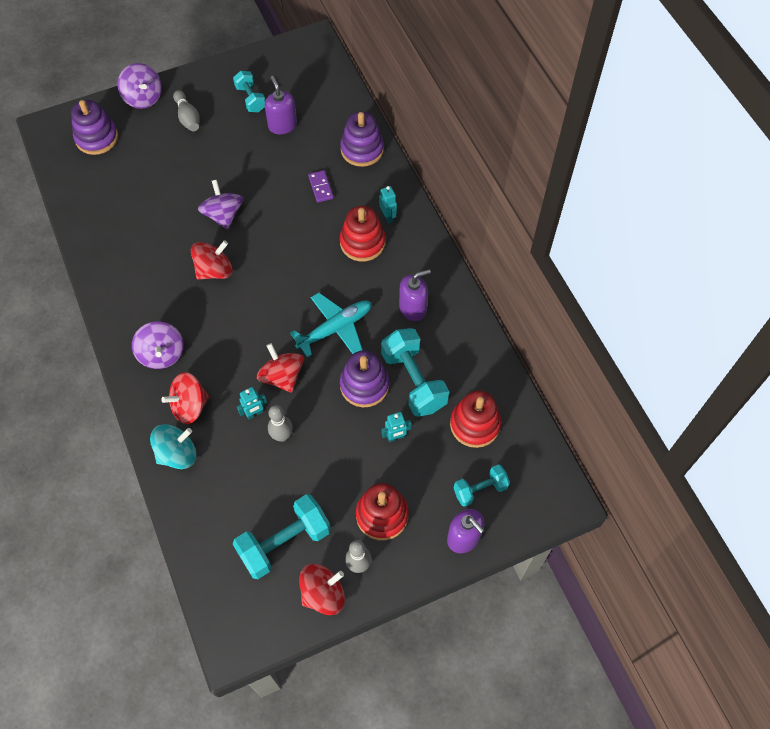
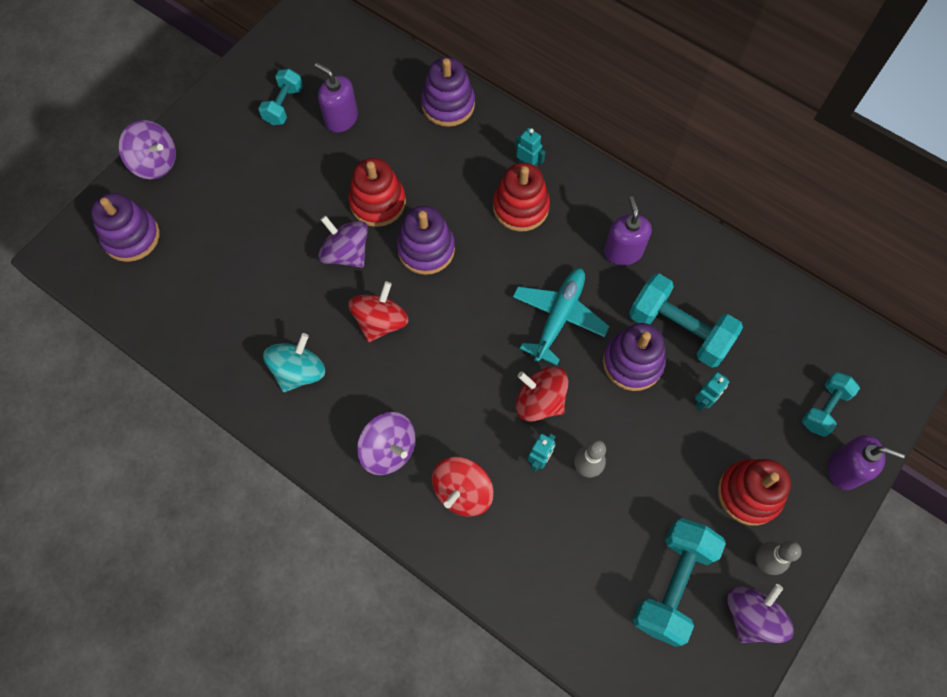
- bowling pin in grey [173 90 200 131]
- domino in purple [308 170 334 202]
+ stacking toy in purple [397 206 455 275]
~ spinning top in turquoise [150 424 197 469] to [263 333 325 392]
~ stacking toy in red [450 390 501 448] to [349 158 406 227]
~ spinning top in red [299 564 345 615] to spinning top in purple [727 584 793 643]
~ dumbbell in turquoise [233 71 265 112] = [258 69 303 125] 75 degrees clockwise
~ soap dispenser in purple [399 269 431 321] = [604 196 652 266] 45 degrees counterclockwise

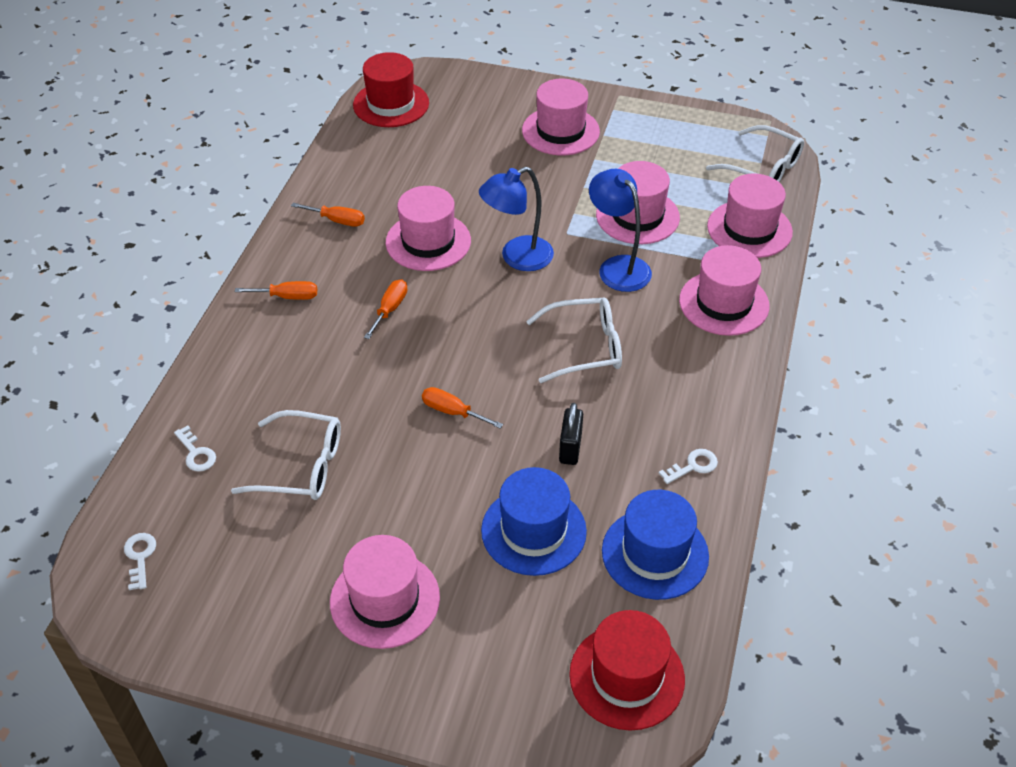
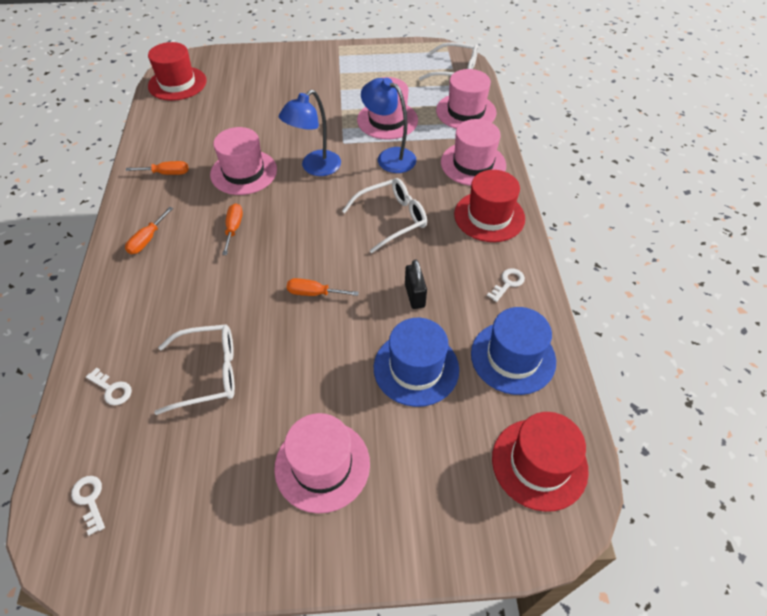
- hat in pink [522 79 600 155]
+ hat in red [454 170 525 242]
~ screwdriver in orange [235 281 317 300] = [125 207 173 254] 135 degrees clockwise

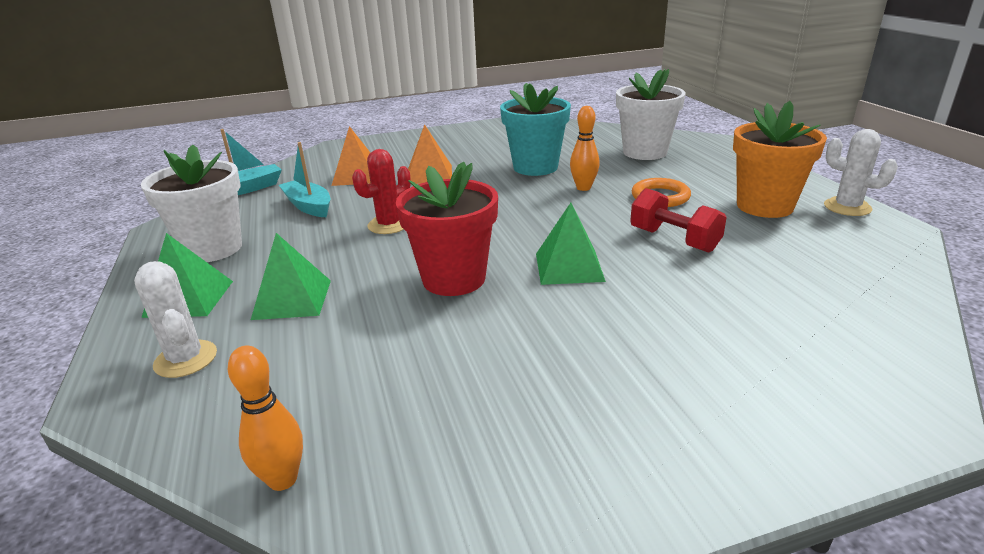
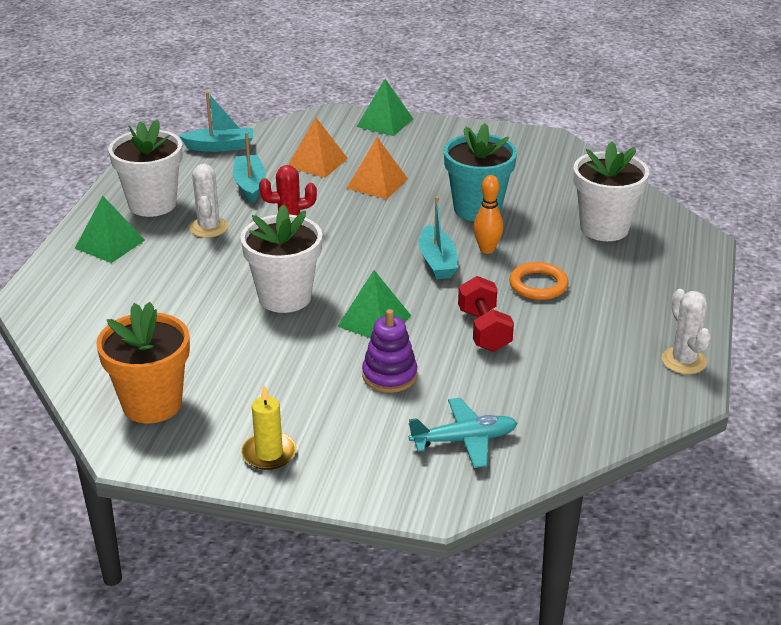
- bowling pin in orange [228 345 303 491]
+ candle in yellow [241 385 296 470]
+ stacking toy in purple [362 309 417 393]
+ plane in turquoise [409 398 518 468]
+ boat in turquoise [419 196 458 279]
~ cactus in white [134 261 217 378] to [189 164 228 238]
~ pyramid in green [251 233 331 320] to [357 79 413 136]
~ flower pot in orange [733 101 827 218] to [96 302 190 423]
~ flower pot in red [396 161 498 296] to flower pot in white [240 204 322 313]

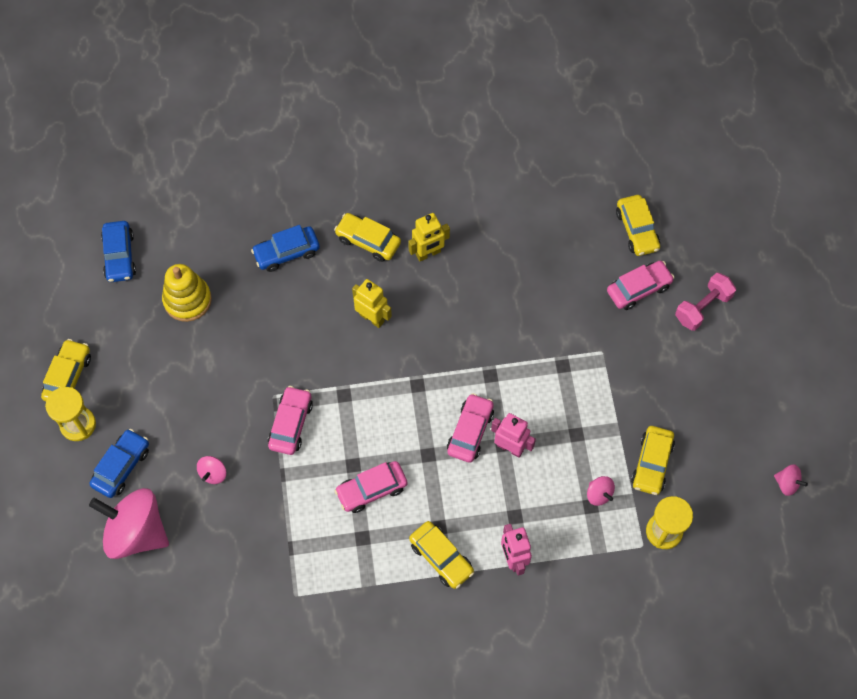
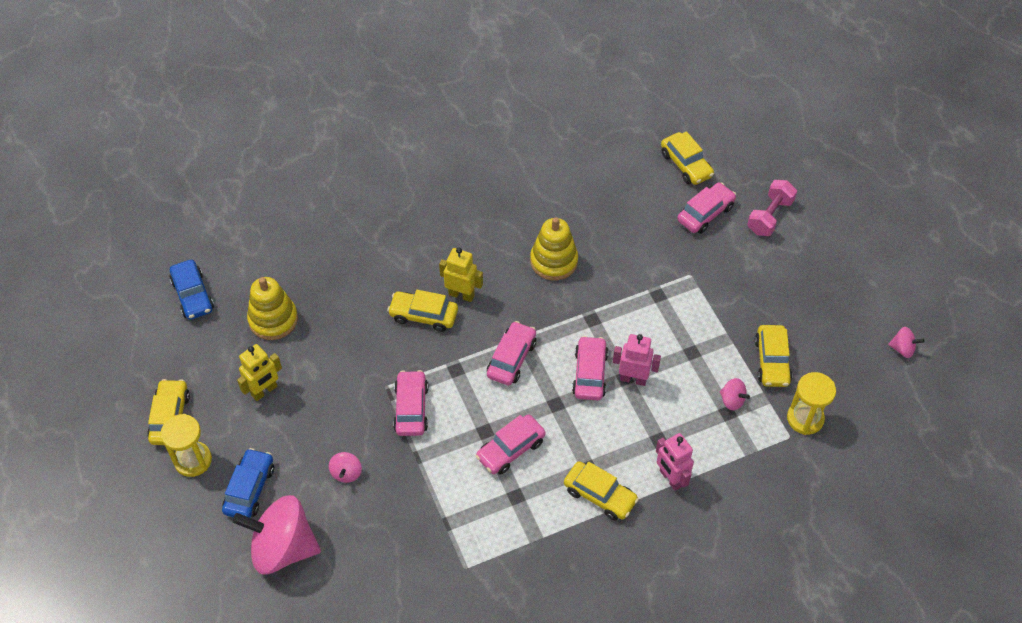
- car in blue [251 225 320 272]
+ car in pink [487 321 536 385]
+ stacking toy in yellow [530 217 578 280]
~ car in yellow [334 213 401 262] to [387 290 458 332]
~ robot in yellow [408 213 450 261] to [237 344 282 401]

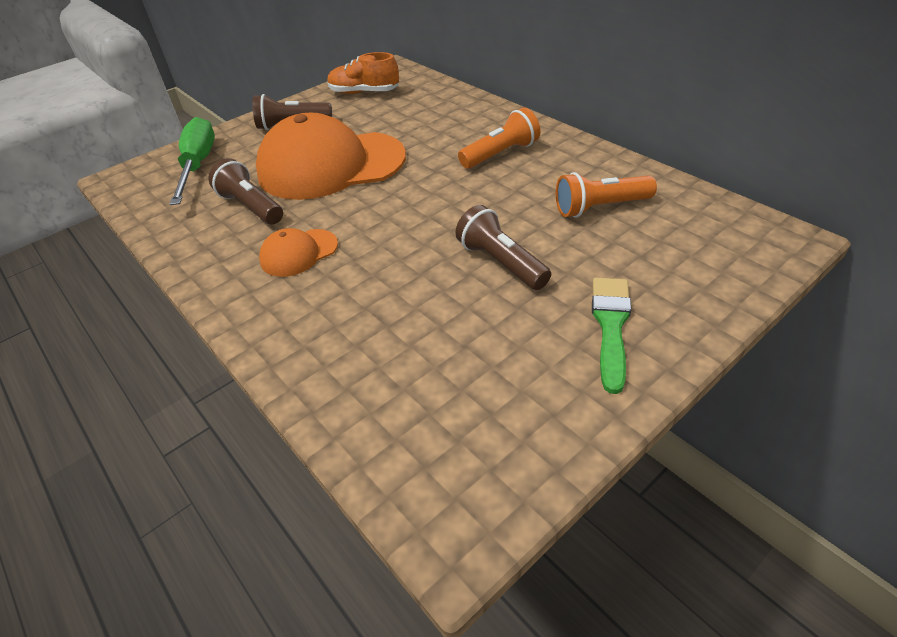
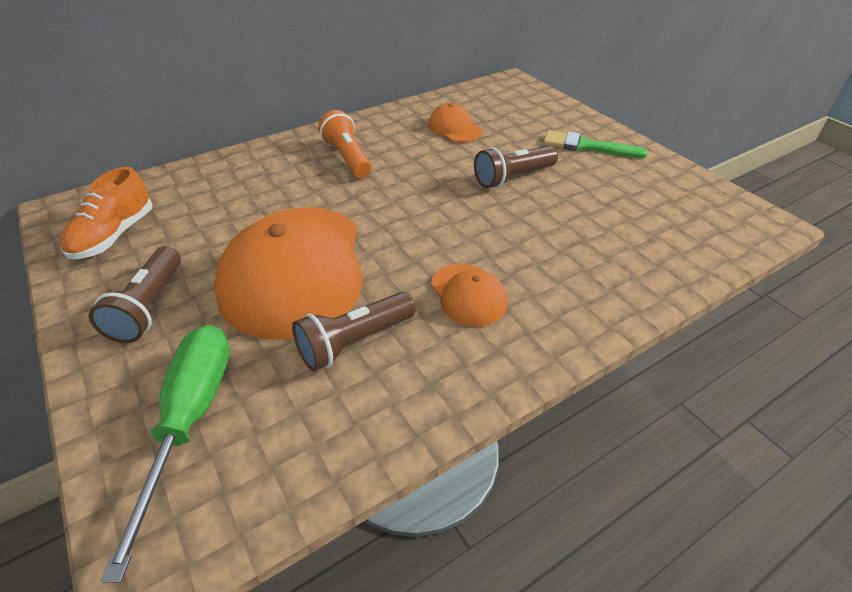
~ flashlight in orange [556 172 657 218] to cap in orange [428 103 483 142]
~ screwdriver in green [170 117 215 205] = [101 325 230 583] 90 degrees clockwise

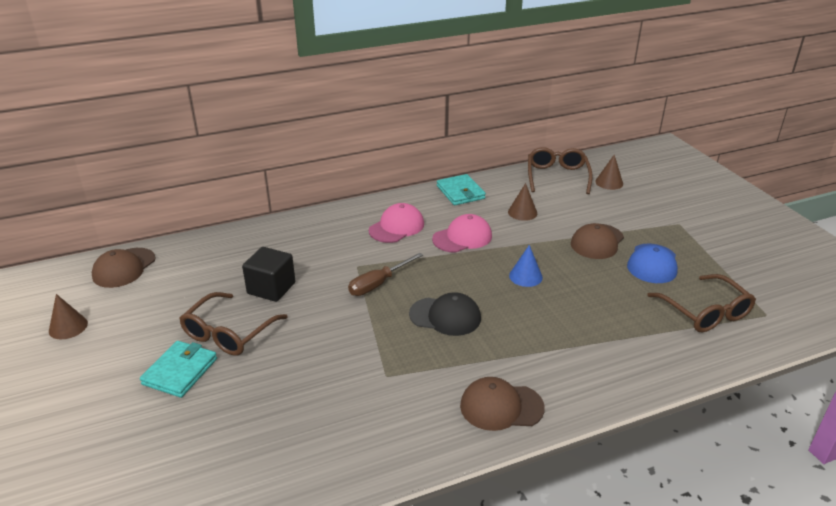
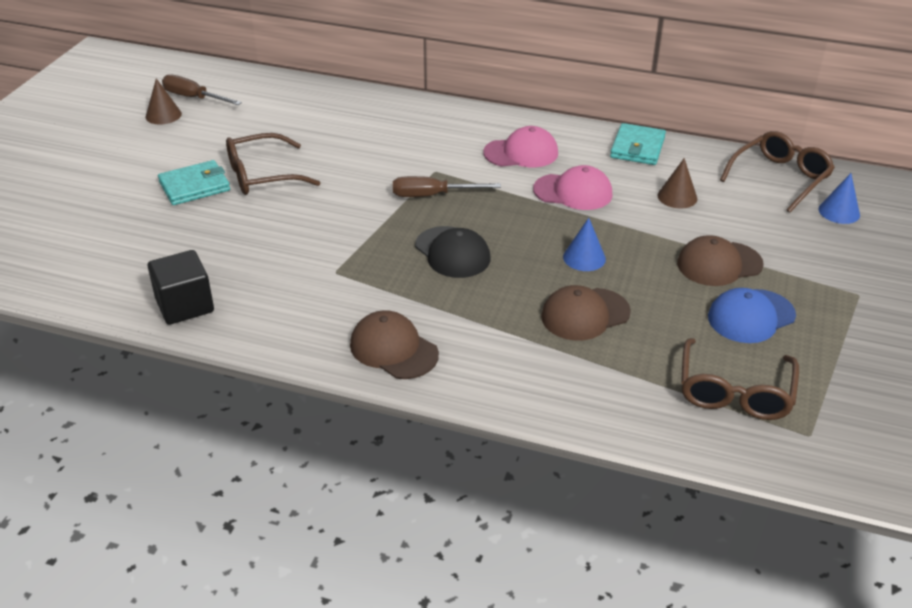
+ screwdriver in brown [162 74 242 105]
~ cap in brown [92 248 156 288] to [541 285 631 341]
~ cube in black [242 247 295 302] to [148 250 214 325]
~ cone in brown [595 155 623 190] to cone in blue [818 173 860 224]

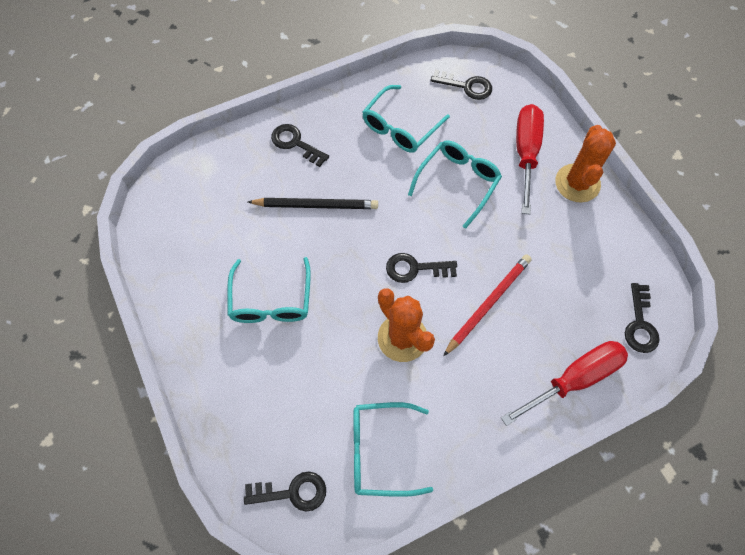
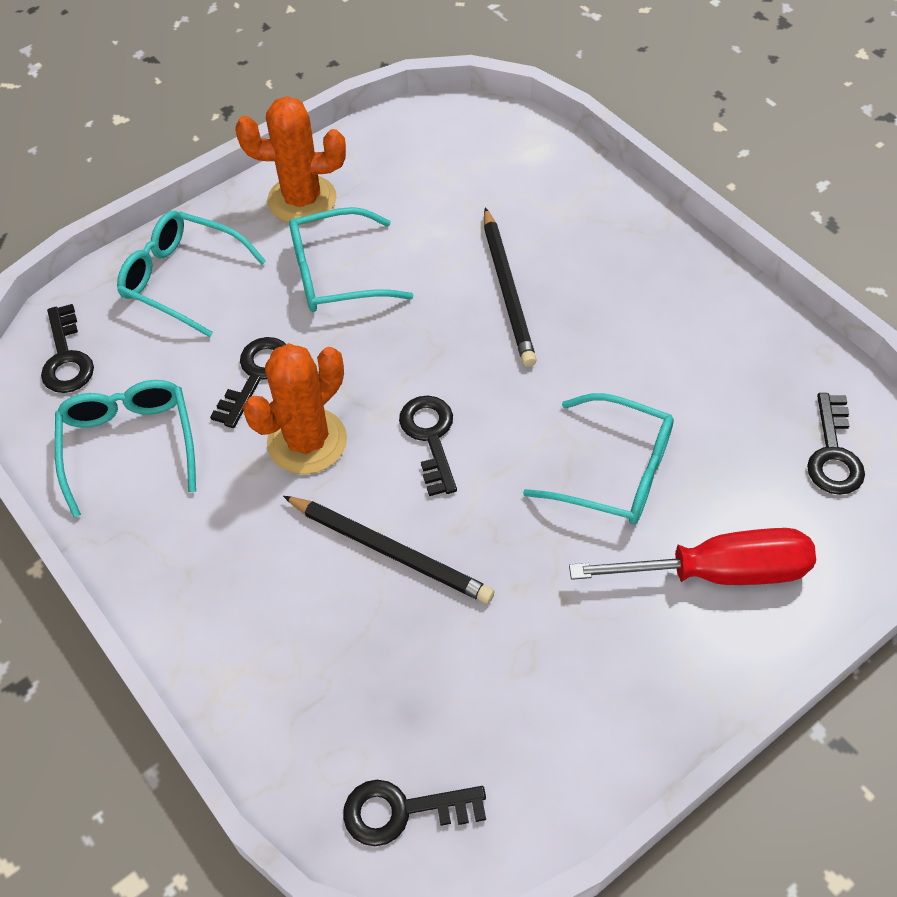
- screwdriver in red [501 341 628 426]
~ key in black [271 124 329 167] to [210 337 286 428]
~ glasses in turquoise [362 85 450 153] to [117 211 266 337]
~ cactus in orange [555 125 616 203] to [235 96 346 224]
~ pencil in red [443 254 532 356] to pencil in black [283 496 495 604]

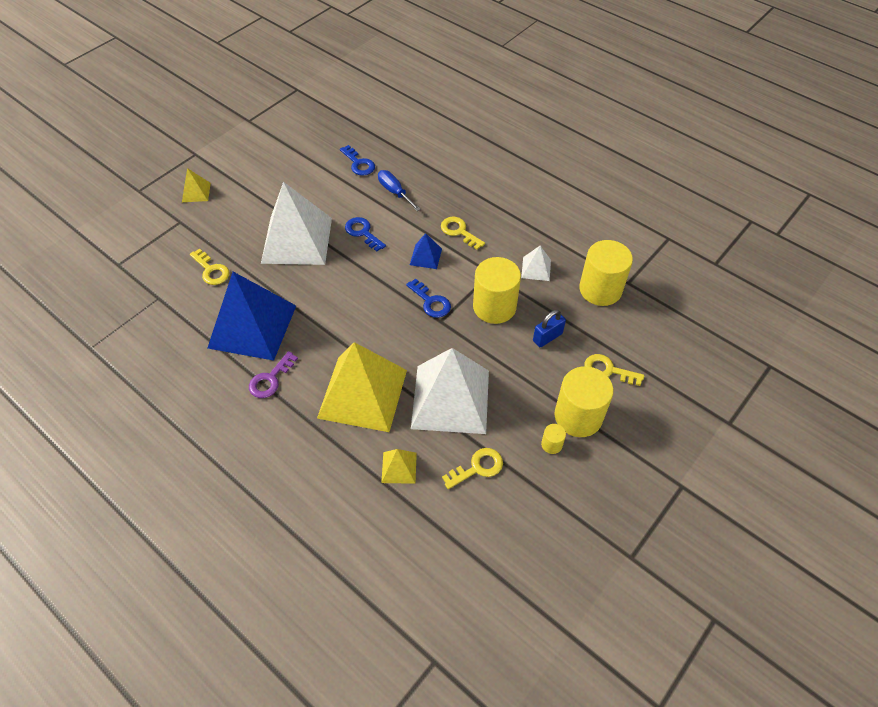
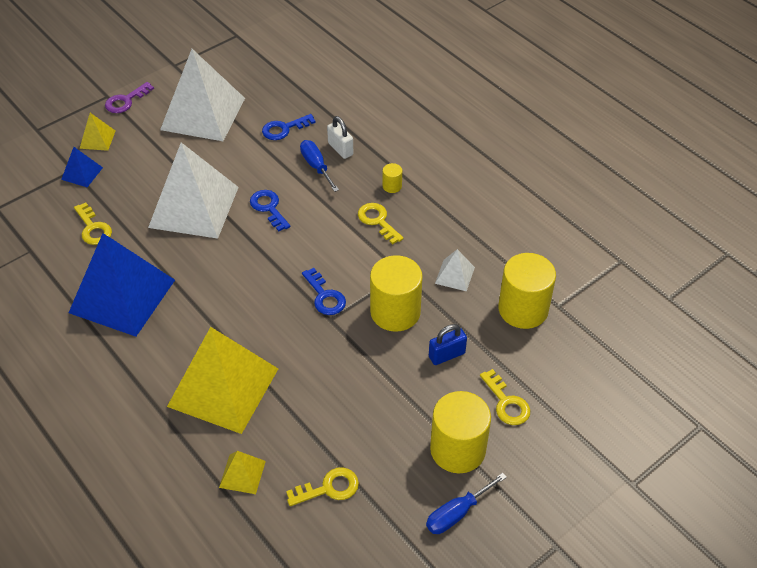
+ padlock in white [327 116 353 159]
+ screwdriver in blue [426 473 507 534]
~ key in purple [249 351 298 398] to [105 82 154 113]
~ pyramid in blue [410 233 442 269] to [61 147 103 187]
~ pyramid in white [411 348 489 434] to [160 49 245 141]
~ cylinder in yellow [541 424 566 454] to [383 163 402 193]
~ key in blue [340 145 375 176] = [262 114 316 140] 90 degrees clockwise
~ key in yellow [585 354 644 386] = [480 369 530 425] 150 degrees counterclockwise

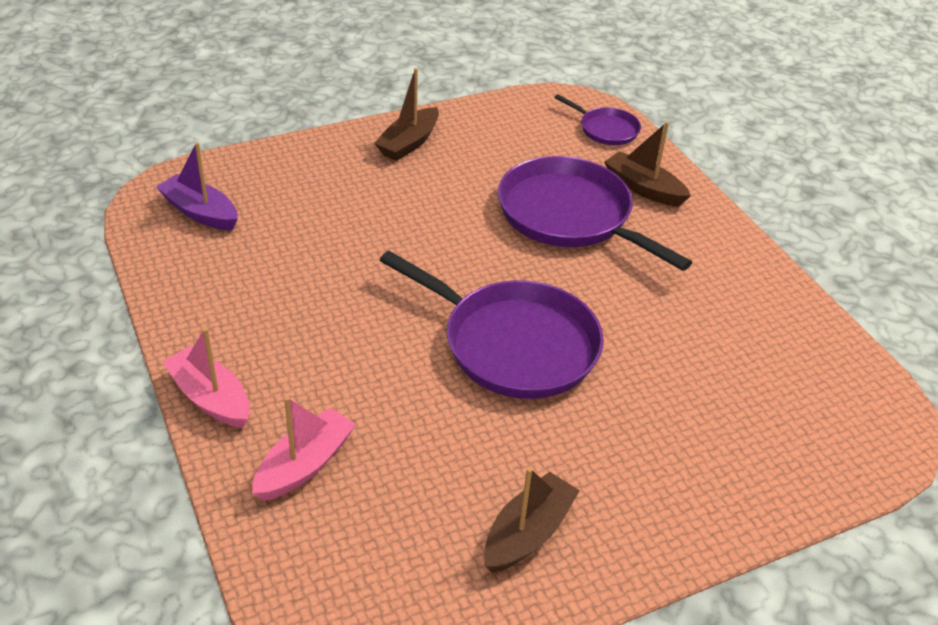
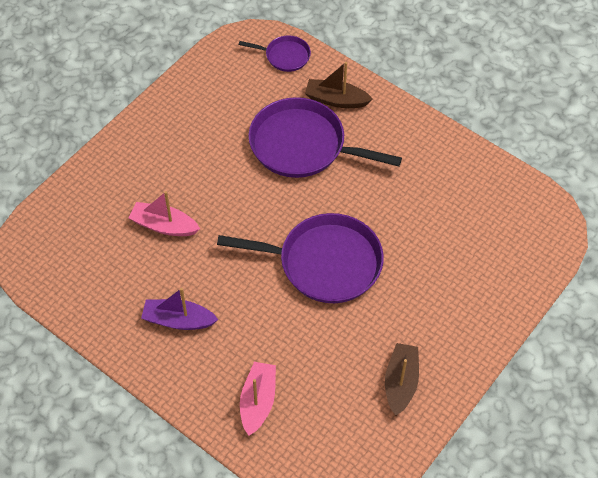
- boat in brown [374 68 439 161]
~ boat in purple [156 142 238 230] to [141 288 219 330]
~ boat in pink [162 328 250 428] to [129 191 200 236]

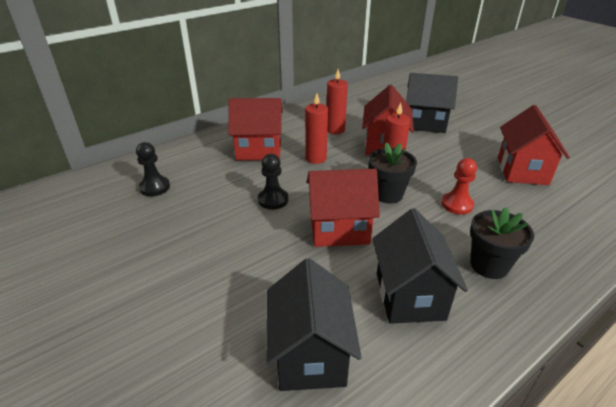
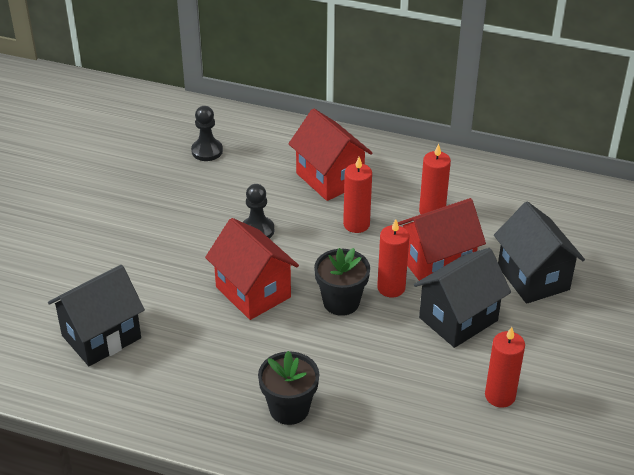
- pawn in red [441 158 477 215]
~ house in black [372 208 468 324] to [414 248 511 348]
~ house in red [498 105 570 185] to candle in red [485 327 525 408]

